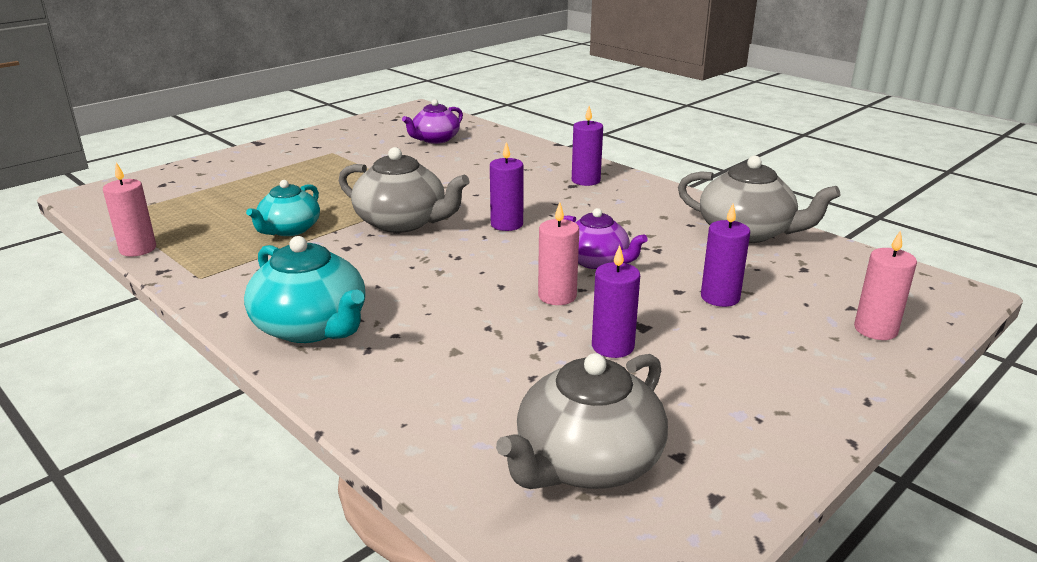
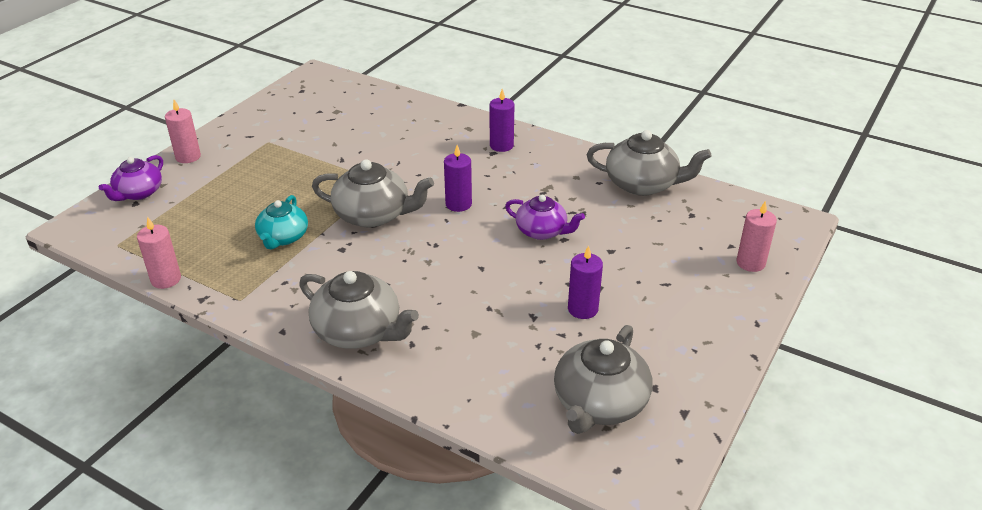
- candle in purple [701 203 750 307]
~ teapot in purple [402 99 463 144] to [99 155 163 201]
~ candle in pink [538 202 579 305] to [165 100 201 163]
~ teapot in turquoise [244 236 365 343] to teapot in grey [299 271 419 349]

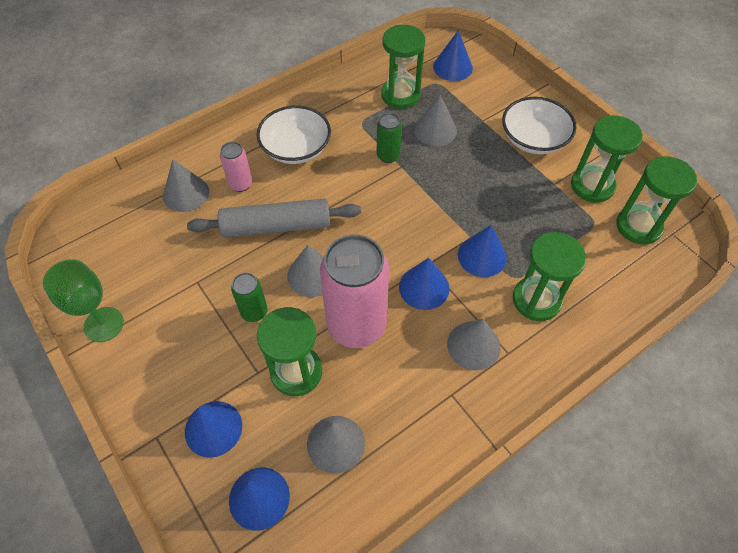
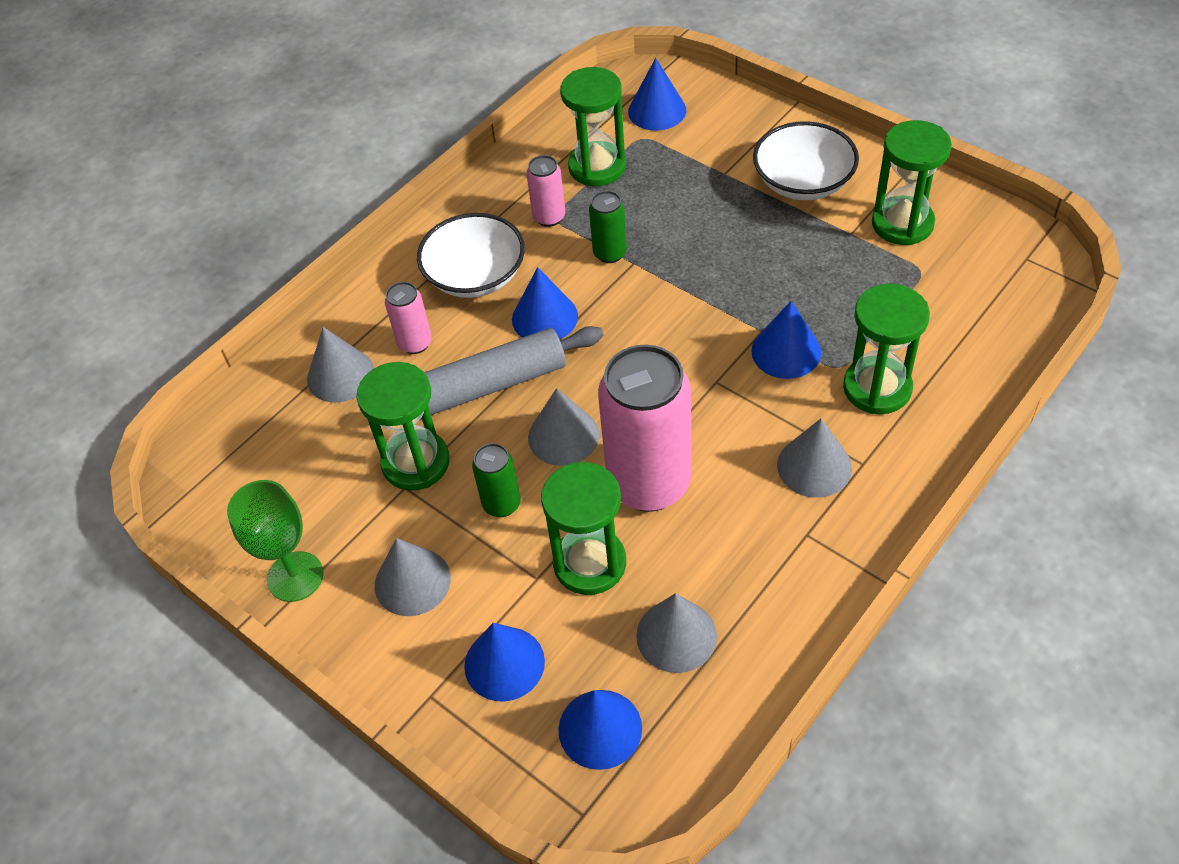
+ can in pink [526 155 565 227]
~ cone in blue [399 258 449 310] to [512 267 578 339]
~ cone in grey [414 95 457 146] to [375 538 451 616]
~ hourglass in green [616 156 697 245] to [357 362 450 491]

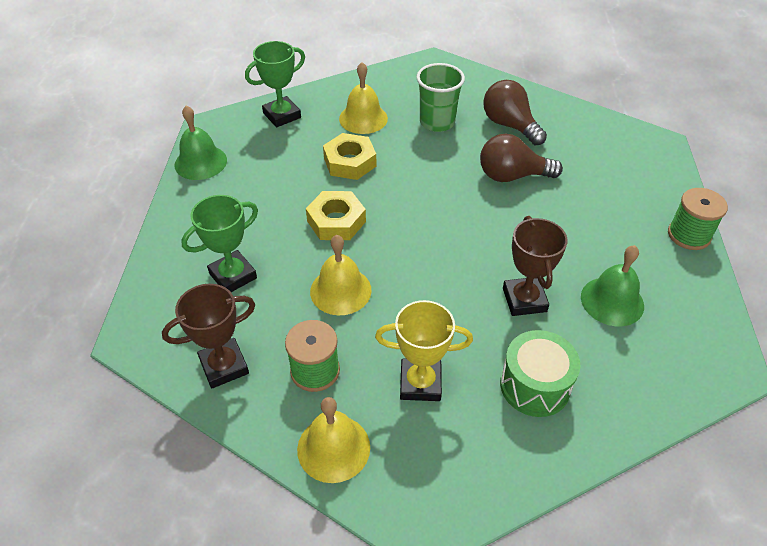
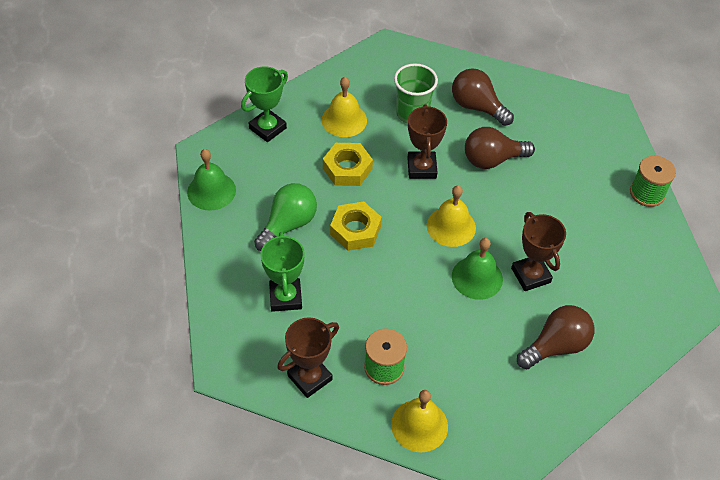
- trophy in yellow [375 300 473 401]
+ light bulb in green [254 183 317 251]
+ trophy in brown [407 104 447 179]
~ bell in yellow [310 235 372 315] to [427 185 476 247]
~ bell in green [581 245 644 326] to [452 238 503 300]
~ drum in green [500 330 581 417] to light bulb in brown [517 305 594 369]
~ trophy in green [181 195 258 292] = [261 232 305 312] 45 degrees counterclockwise

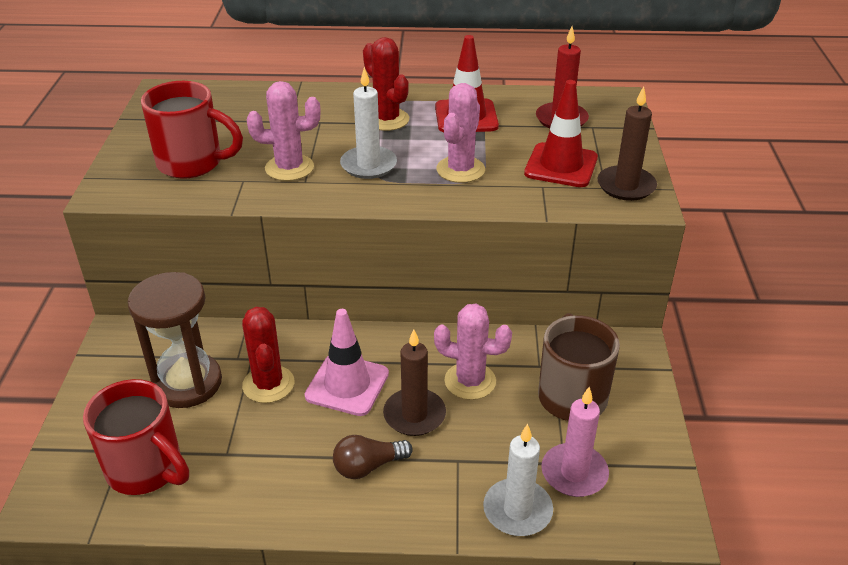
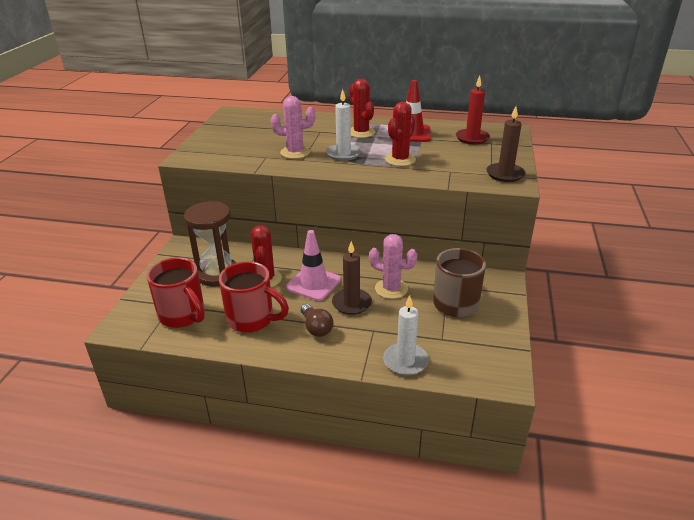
- traffic cone in red [524 80 598 187]
- candle in pink [541 387 609 497]
~ mug in red [141 81 243 179] to [219 261 289 333]
~ cactus in pink [436 83 485 183] to cactus in red [385 102 416 166]
~ light bulb in brown [333 435 413 479] = [301 304 333 337] 105 degrees counterclockwise

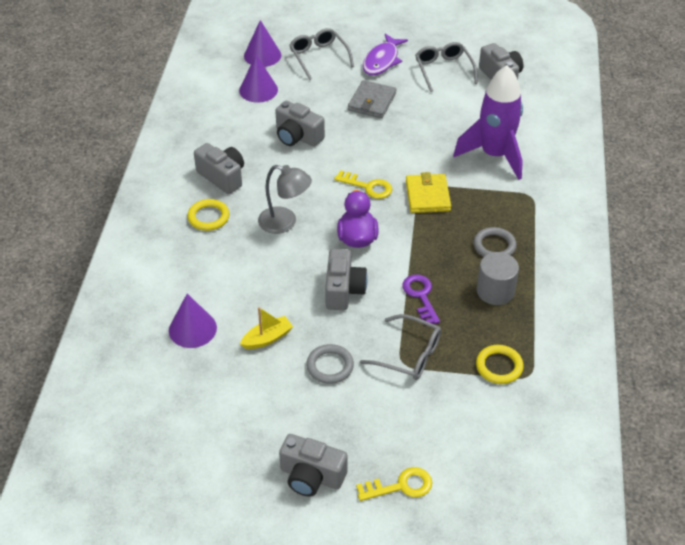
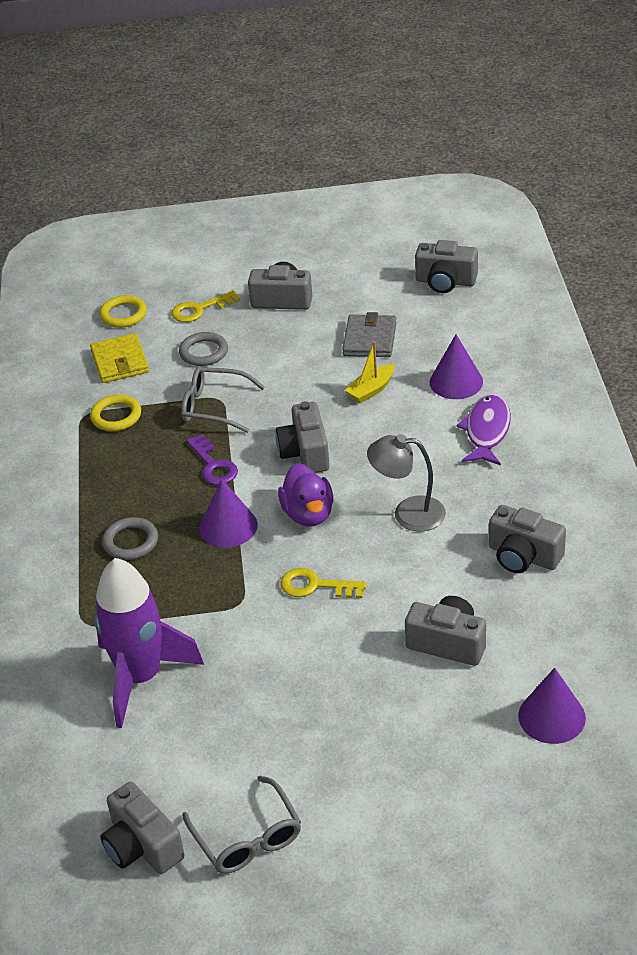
- glasses in grey [289 28 354 80]
- cylinder in grey [477 252 519 305]
+ camera in grey [415 240 478 293]
~ ring in yellow [187 199 229 231] to [99 295 147 328]
~ cone in purple [244 20 281 67] to [200 479 258 548]
~ ring in grey [306 344 354 384] to [179 332 228 366]
~ wallet in grey [348 80 397 118] to [342 312 397 357]
~ fish in purple [363 34 408 75] to [456 394 511 466]
~ wallet in yellow [406 172 451 213] to [90 333 149 383]

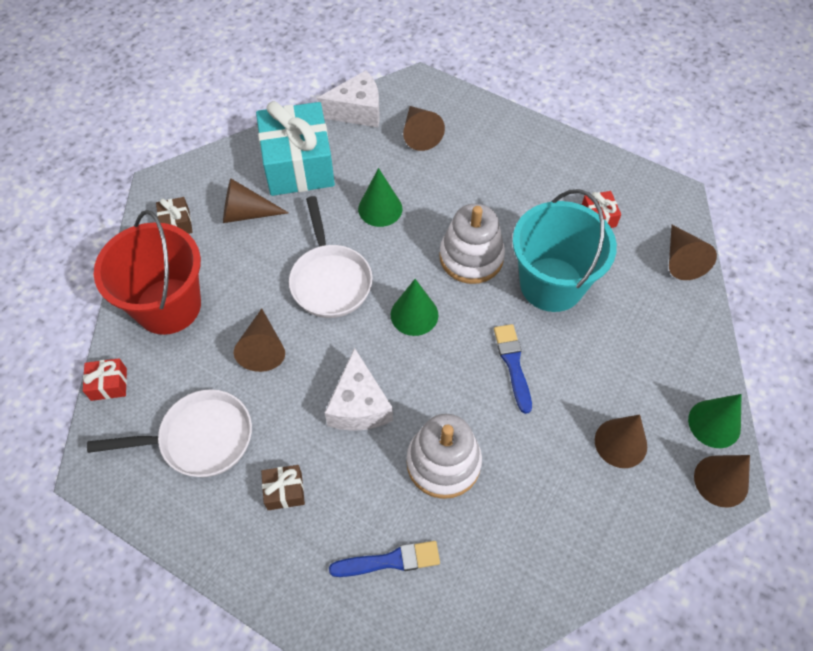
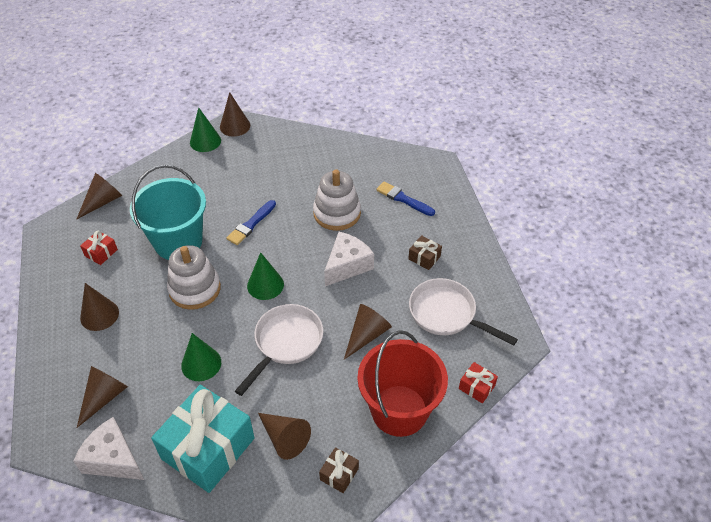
~ cone in brown [595 414 647 468] to [80 283 119 331]

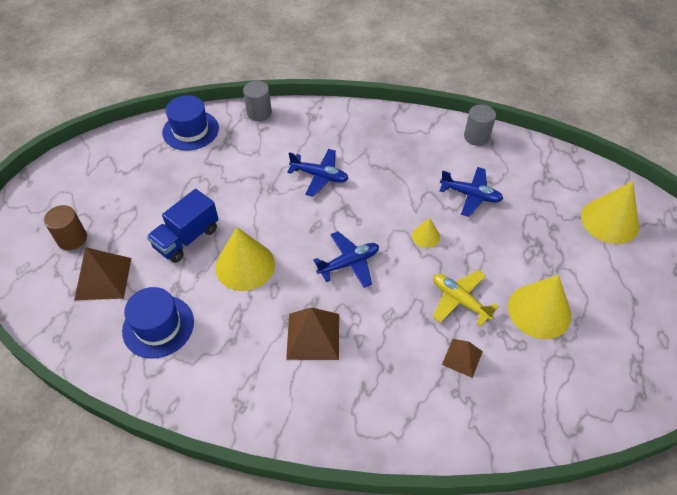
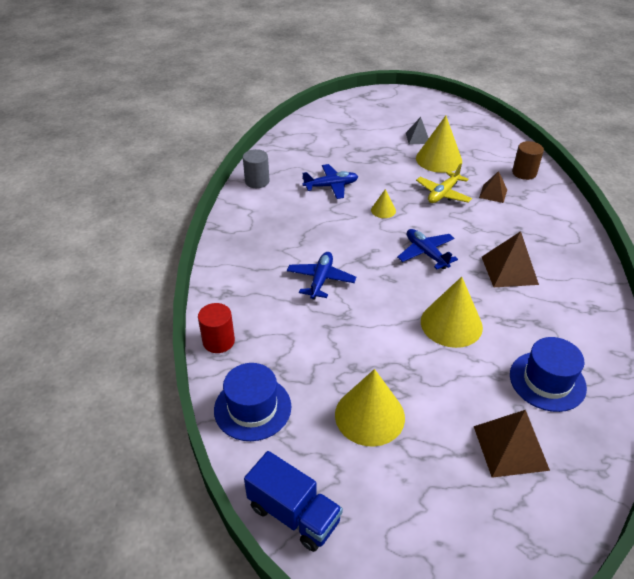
+ pyramid in grey [406 117 429 144]
~ cylinder in brown [44 205 87 250] to [512 141 544 180]
~ truck in blue [147 189 219 263] to [244 451 343 552]
~ cone in yellow [581 181 639 244] to [335 369 405 447]
~ cylinder in grey [243 81 272 121] to cylinder in red [198 303 235 353]
~ plane in blue [439 167 503 217] = [302 164 358 199] 60 degrees clockwise

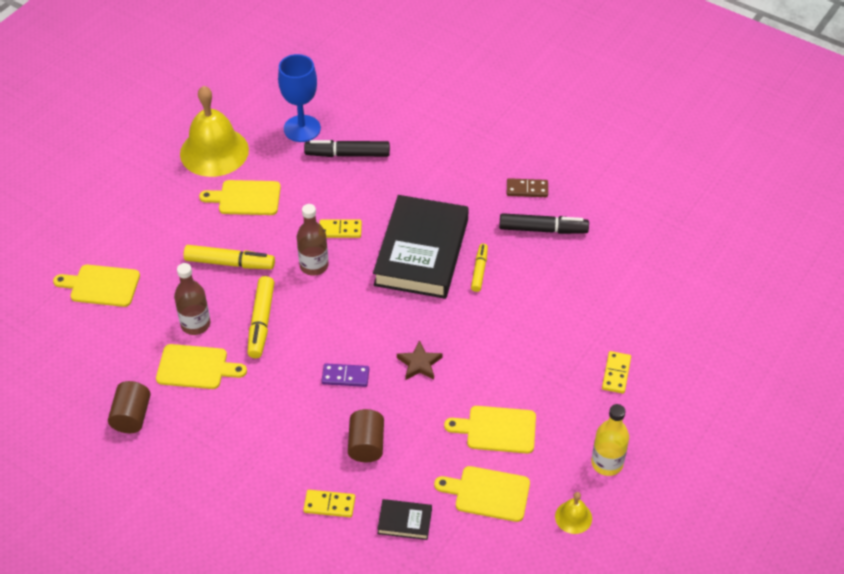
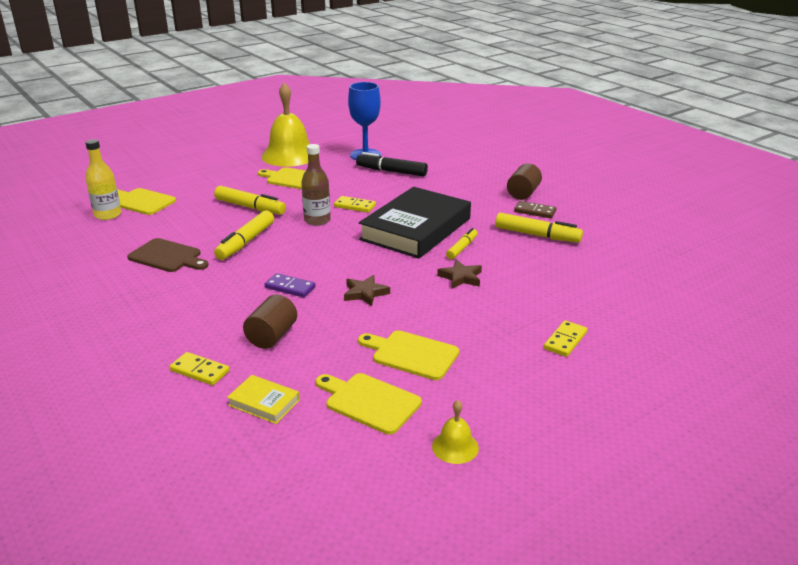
- bottle in brown [174 263 210 335]
+ star in brown [437 260 482 289]
~ cylinder in brown [108 381 150 433] to [507 163 542 200]
~ bottle in yellow [591 404 629 476] to [85 139 121 220]
~ cutting board in yellow [156 344 247 389] to cutting board in brown [127 238 208 272]
~ book in black [377 499 432 540] to book in yellow [227 375 300 424]
~ marker in black [499 213 589 234] to marker in yellow [495 213 583 243]

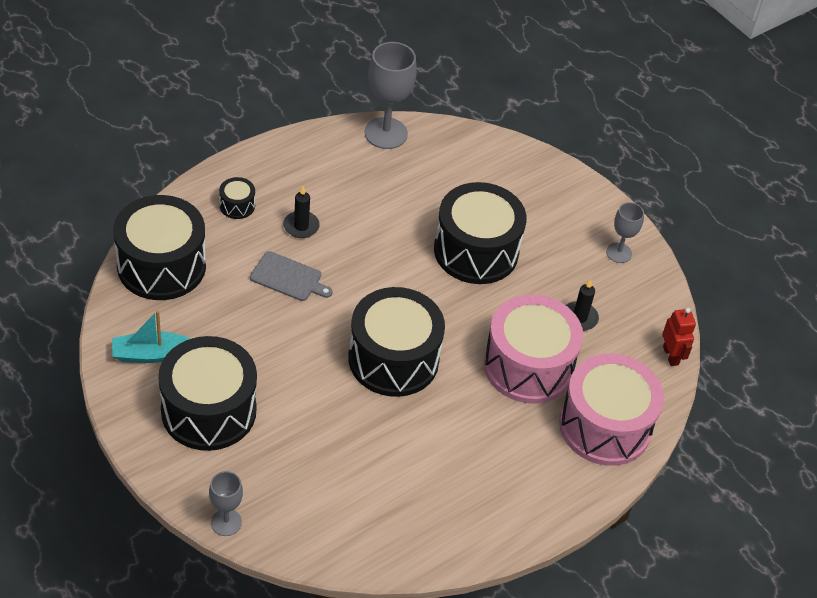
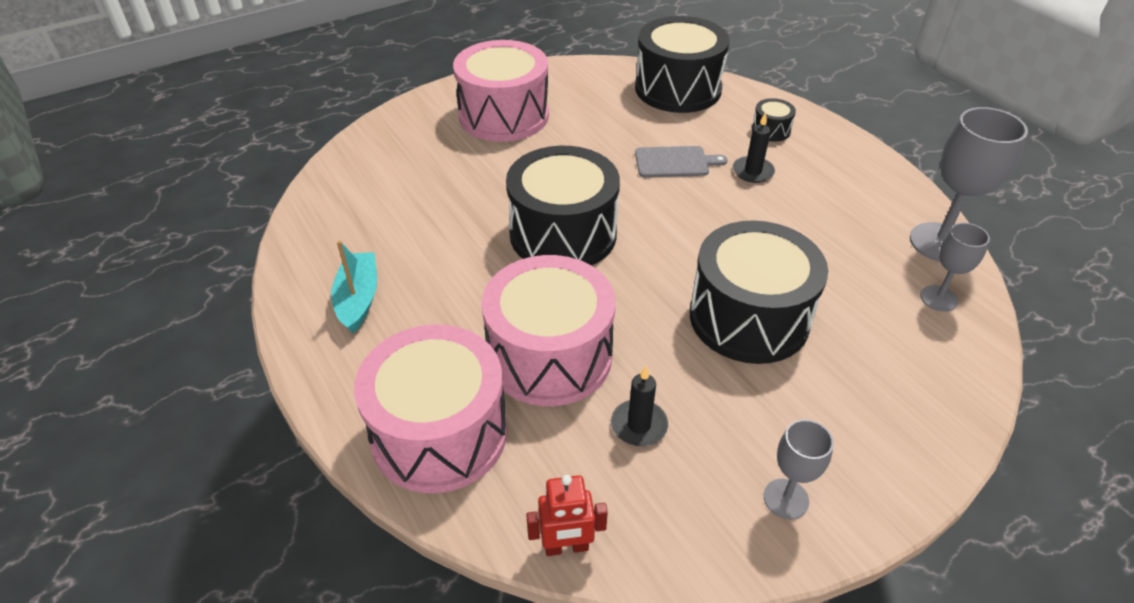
~ boat in turquoise [112 310 190 363] to [331 240 377 333]
~ goblet in grey [209 471 243 536] to [920 223 990 312]
~ drum in black [158 336 257 451] to drum in pink [453 40 549 142]
~ cutting board in grey [250 251 333 301] = [635 146 727 177] 120 degrees counterclockwise

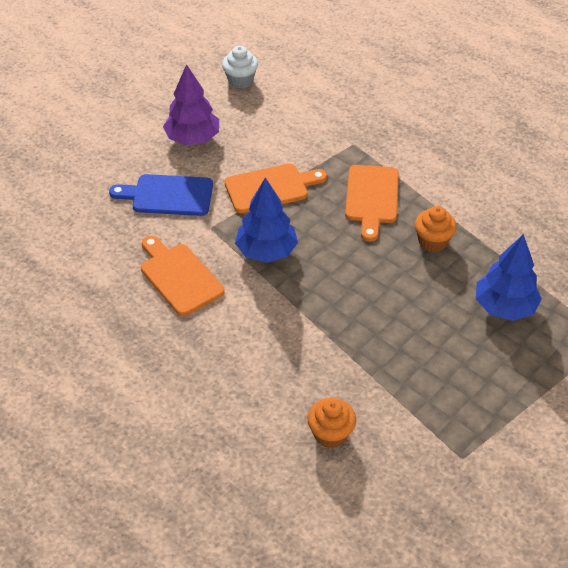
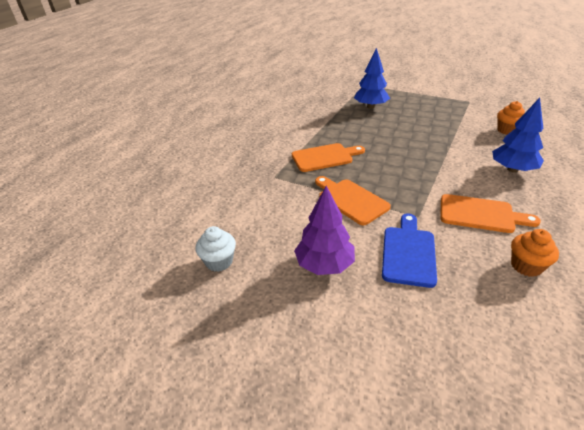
~ tree in blue [235 178 298 263] to [492 98 544 173]
~ cupcake in orange [415 206 457 252] to [511 229 559 277]
~ cutting board in blue [109 174 213 216] = [382 214 437 288] 150 degrees counterclockwise
~ cutting board in orange [141 236 225 316] = [440 194 541 233] 105 degrees counterclockwise

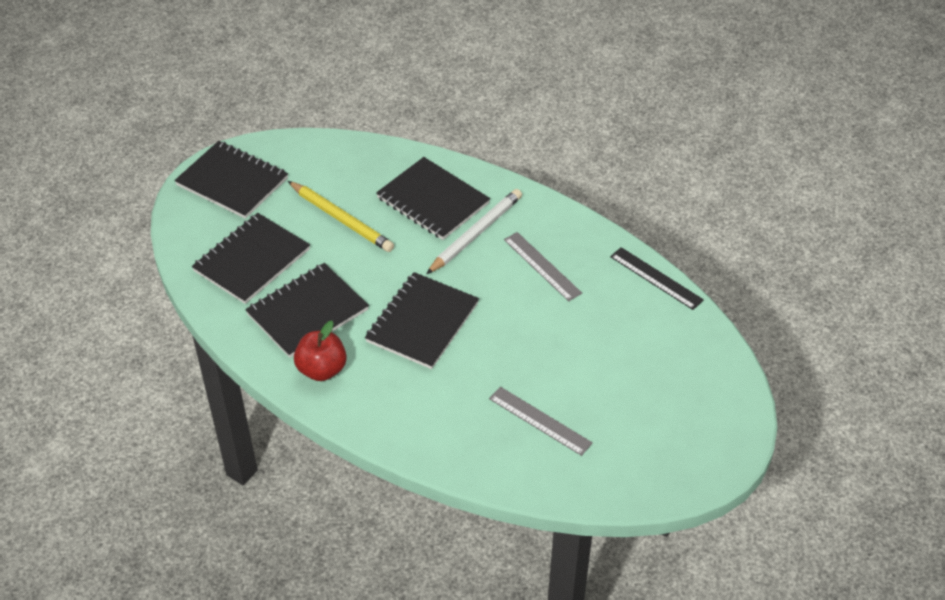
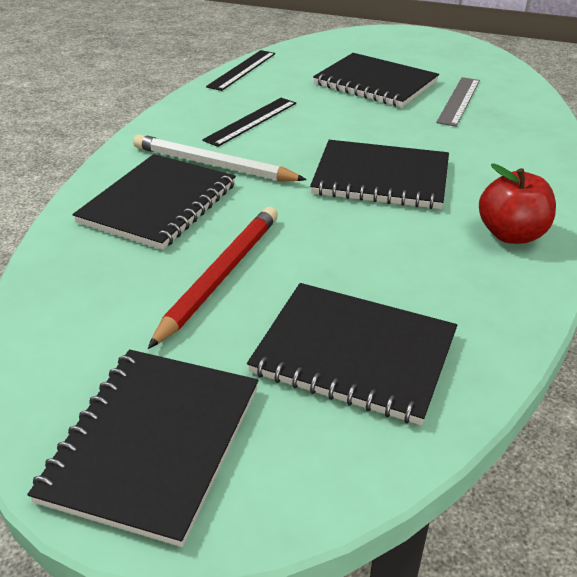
~ notebook in black [245 263 369 358] to [313 53 439 107]
~ pencil in yellow [288 181 394 252] to pencil in red [148 207 278 349]
~ ruler in grey [504 232 582 301] to ruler in black [202 98 296 147]

